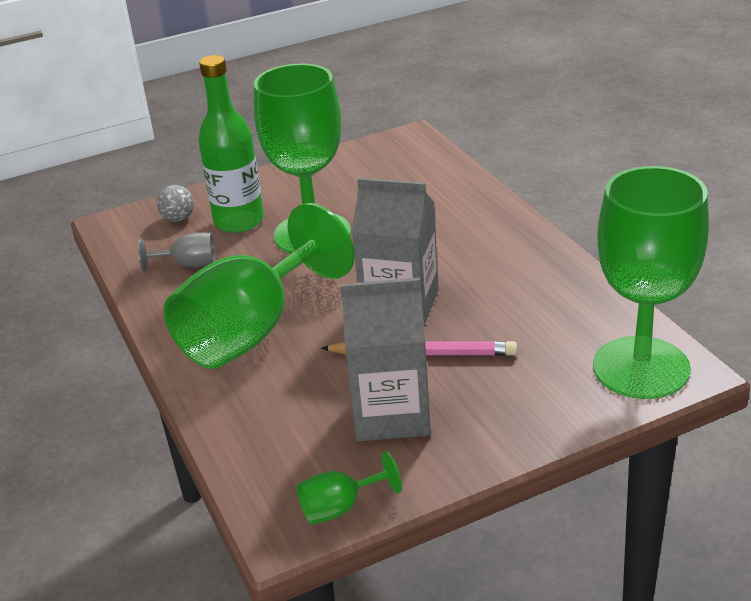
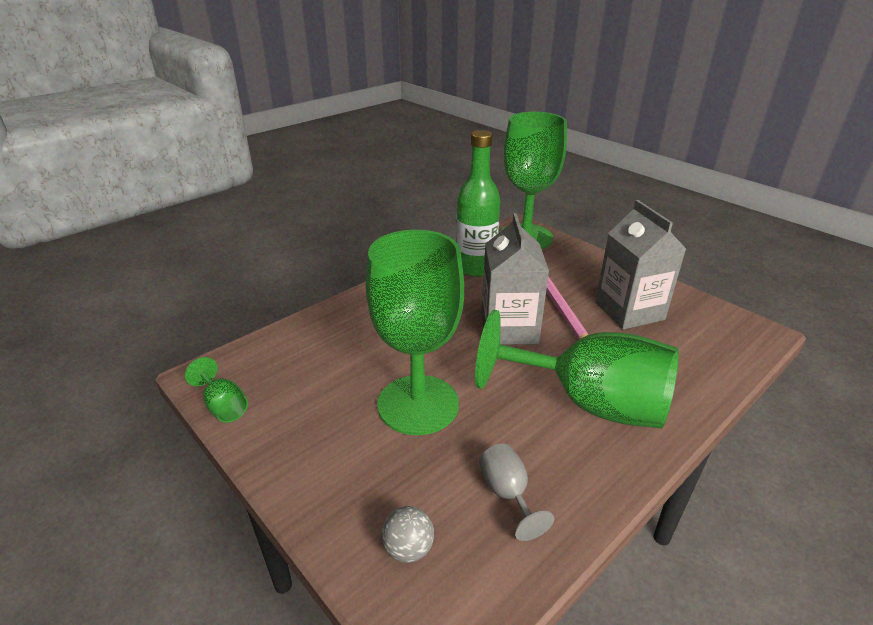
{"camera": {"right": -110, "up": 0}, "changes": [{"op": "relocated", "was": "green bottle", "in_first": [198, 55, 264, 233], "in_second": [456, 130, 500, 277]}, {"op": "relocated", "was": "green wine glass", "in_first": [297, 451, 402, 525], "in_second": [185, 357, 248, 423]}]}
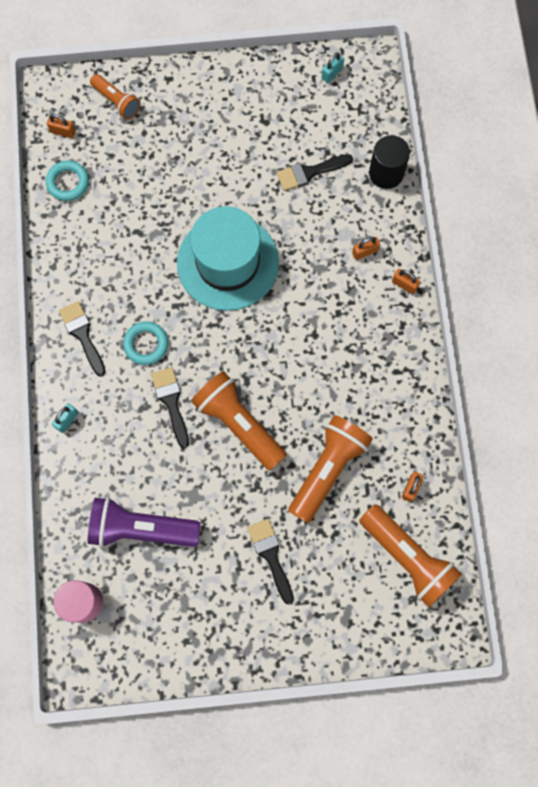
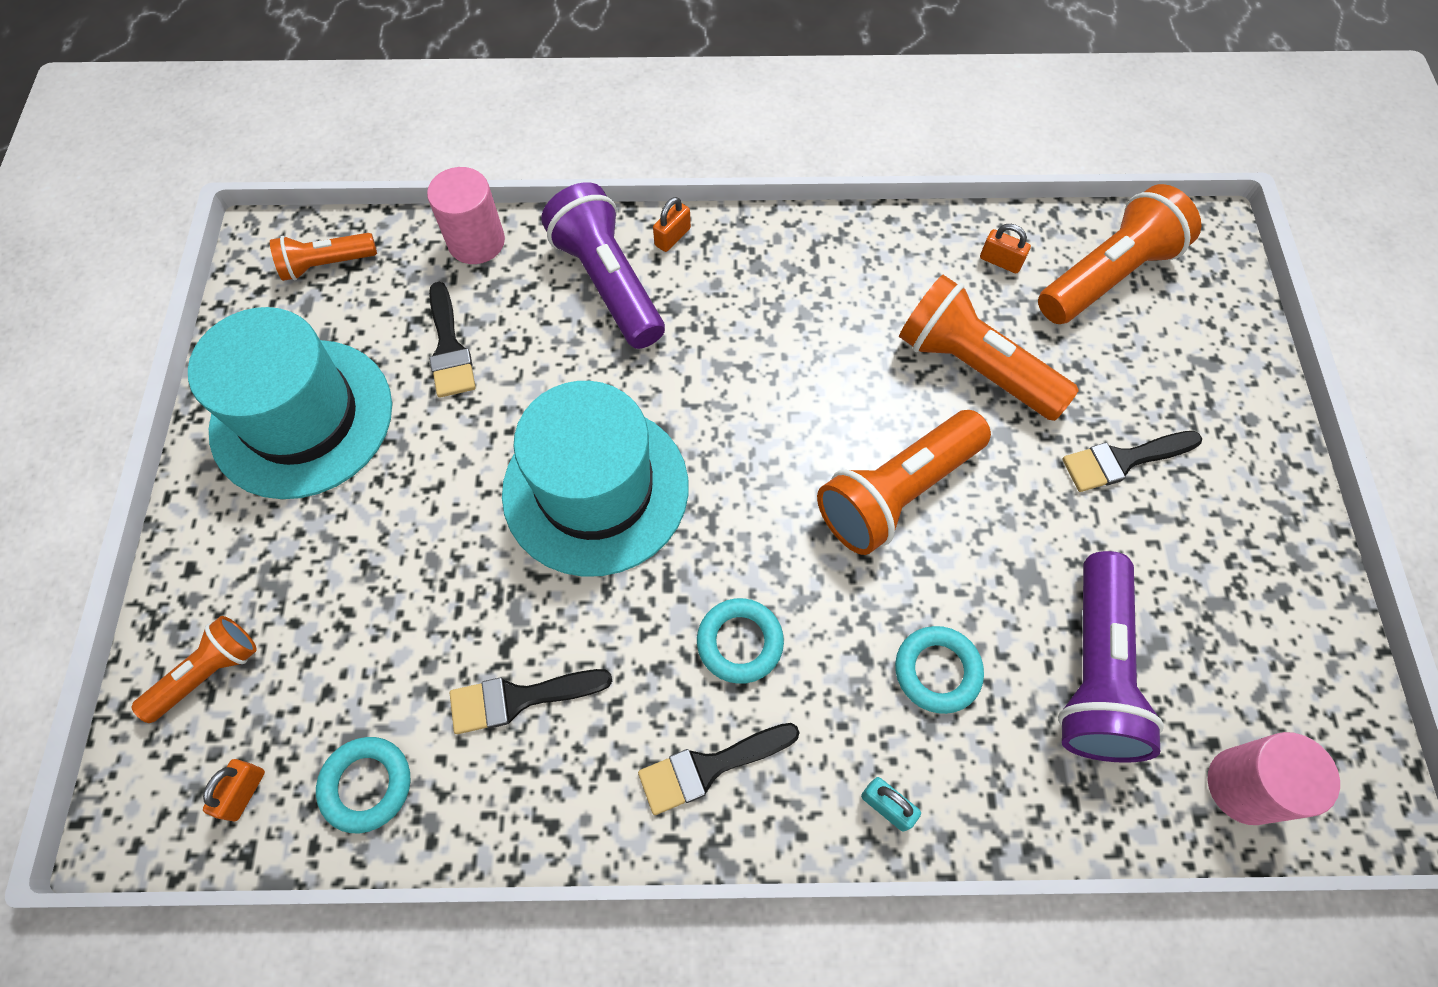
{"camera": {"right": -85, "up": -10}, "changes": [{"op": "missing", "was": "aqua padlock", "in_first": [322, 52, 344, 83]}, {"op": "appeared", "now": "aqua tall hat", "in_second": [188, 307, 392, 499]}, {"op": "appeared", "now": "bright orange pocket torch", "in_second": [270, 233, 377, 281]}, {"op": "appeared", "now": "aqua ring", "in_second": [895, 626, 984, 714]}, {"op": "relocated", "was": "ebony paint brush", "in_first": [151, 367, 189, 448], "in_second": [450, 669, 612, 734]}, {"op": "exchanged", "was": "bright orange padlock", "now": "royal purple pocket torch", "in_first": [352, 237, 380, 260], "in_second": [541, 182, 665, 349]}, {"op": "colour", "was": "ebony cylinder", "now": "rose-pink cylinder", "in_first": [369, 135, 410, 189], "in_second": [427, 167, 505, 264]}]}
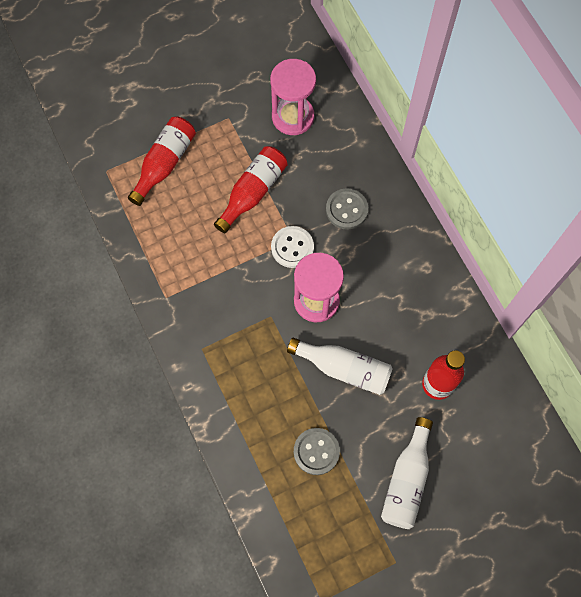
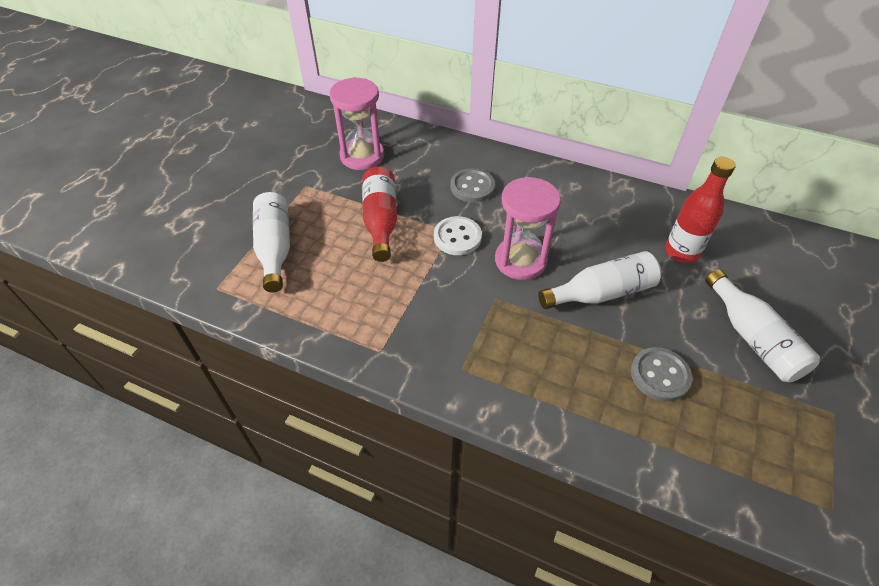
{"camera": {"right": -40, "up": -20}, "changes": [{"op": "colour", "was": "crimson bottle", "now": "white bottle", "in_first": [128, 116, 196, 206], "in_second": [253, 192, 290, 293]}]}
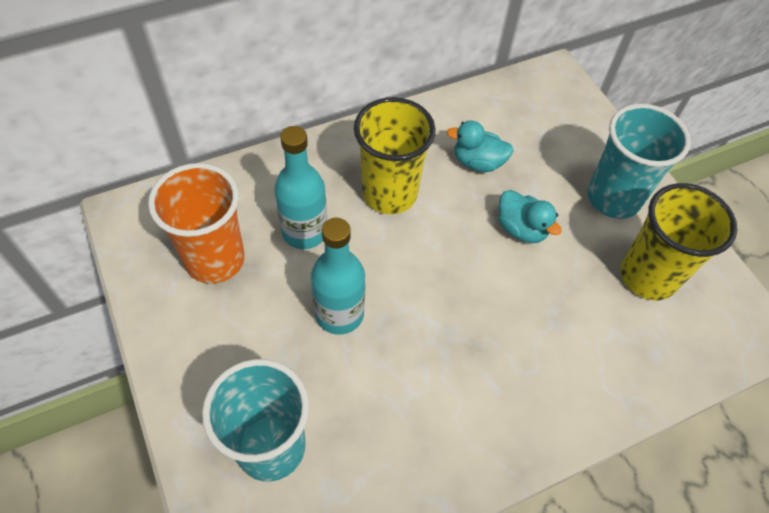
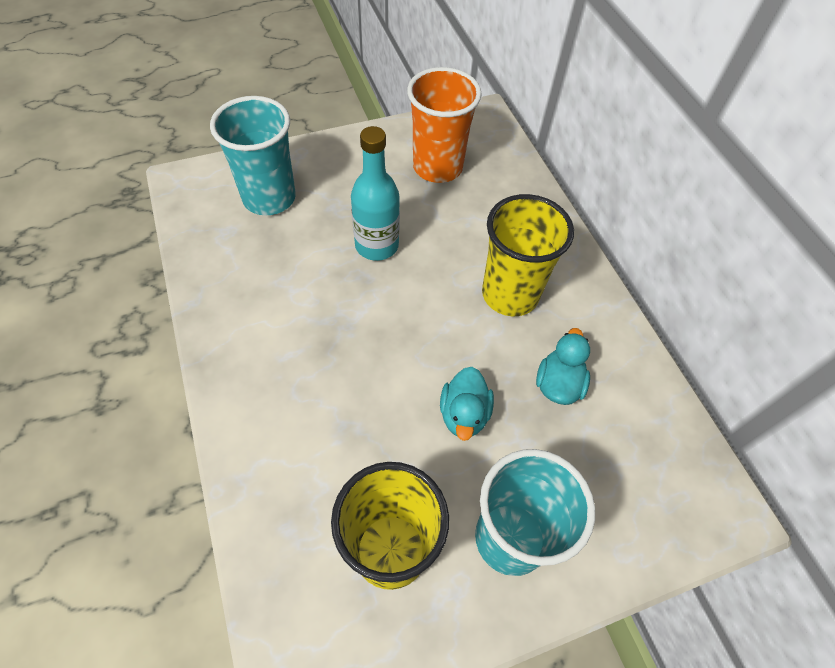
{"camera": {"right": 95, "up": 0}, "changes": [{"op": "missing", "was": "aqua bottle", "in_first": [274, 126, 327, 249]}, {"op": "spun", "was": "aqua toy duck", "in_first": [498, 190, 562, 243], "in_second": [440, 367, 494, 441], "clockwise": -45}]}
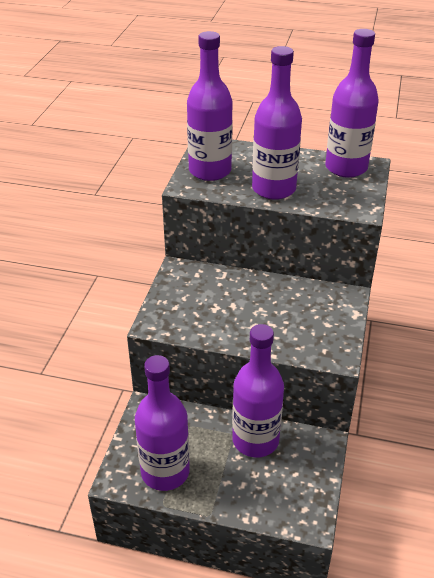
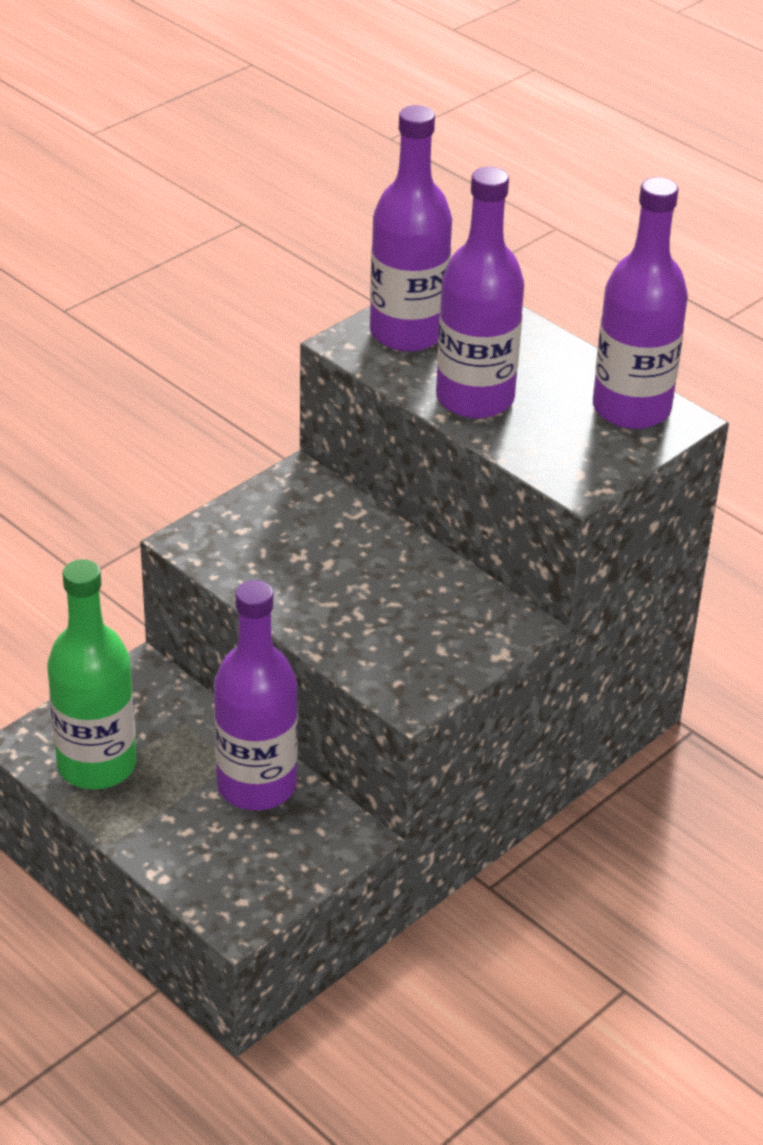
{"camera": {"right": 30, "up": 0}, "changes": [{"op": "colour", "was": "royal purple bottle", "now": "green bottle", "in_first": [135, 355, 190, 491], "in_second": [47, 559, 137, 789]}]}
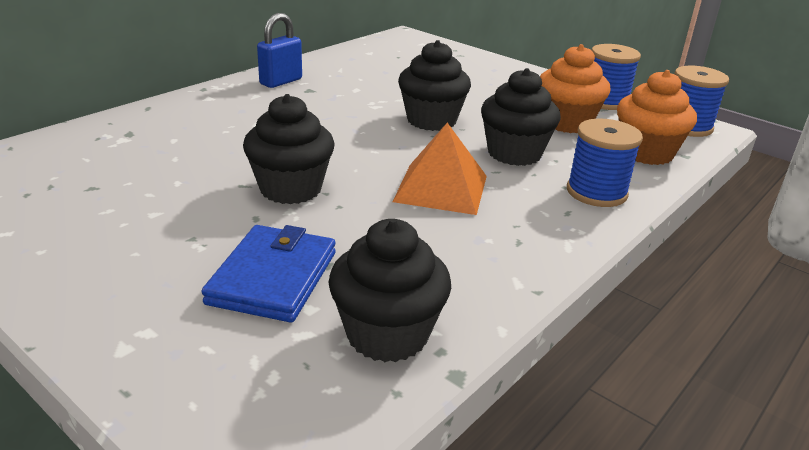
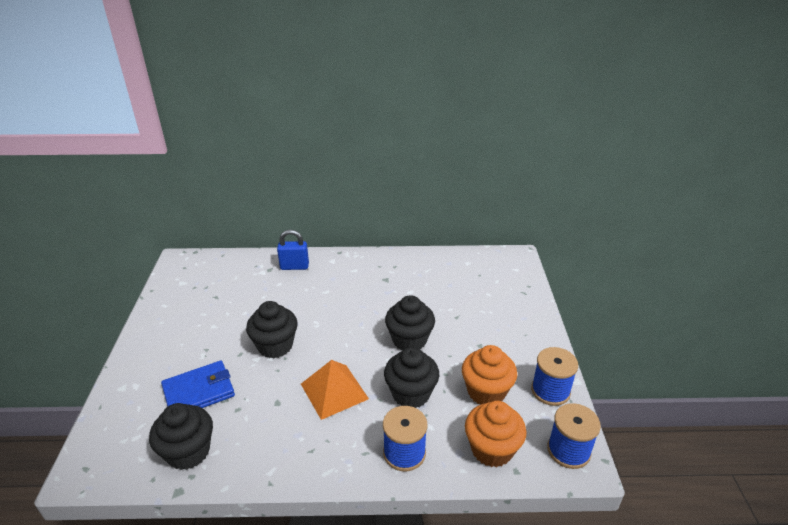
{"camera": {"right": 50, "up": 5}, "changes": [{"op": "relocated", "was": "cobalt padlock", "in_first": [257, 13, 302, 88], "in_second": [277, 230, 309, 270]}]}
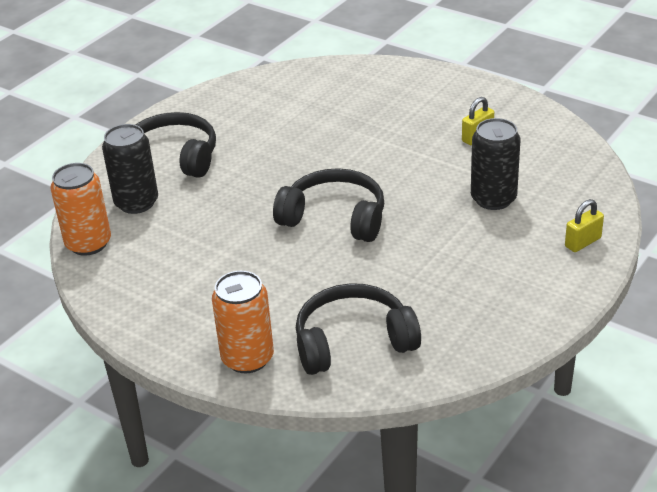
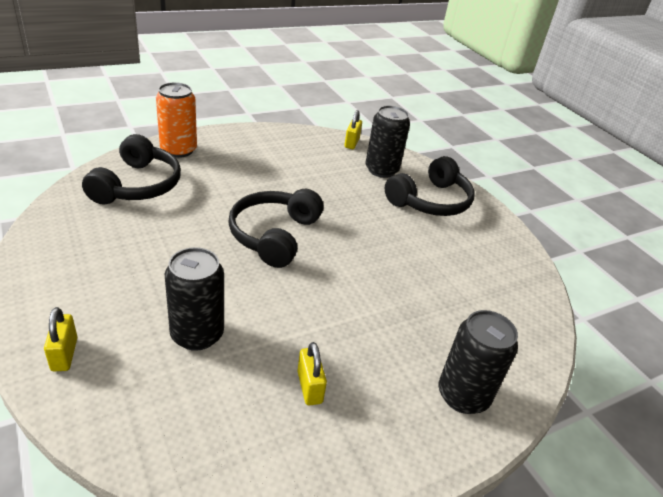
{"camera": {"right": 110, "up": 0}, "changes": [{"op": "appeared", "now": "ebony tin", "in_second": [438, 310, 518, 414]}, {"op": "exchanged", "was": "bright orange tin", "now": "golden padlock", "in_first": [50, 163, 111, 256], "in_second": [344, 110, 362, 149]}, {"op": "spun", "was": "ebony headset", "in_first": [273, 168, 384, 242], "in_second": [228, 189, 323, 268], "clockwise": 150}]}
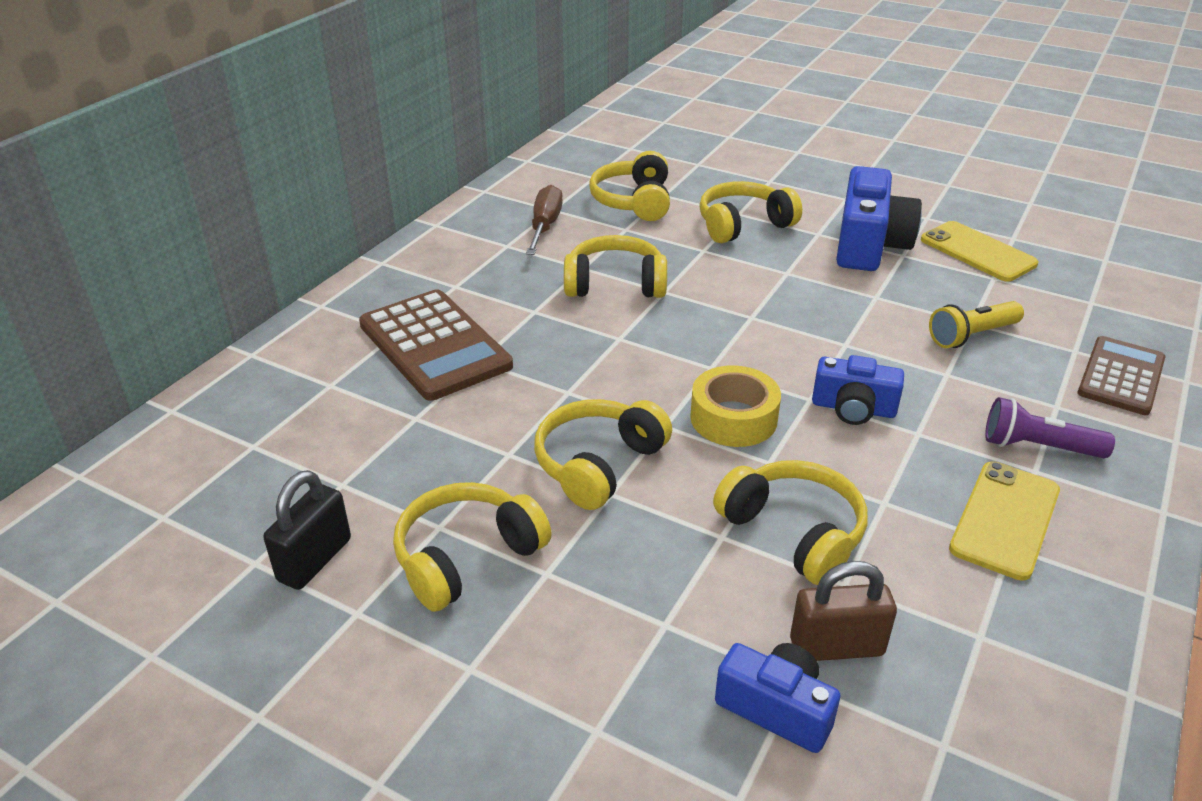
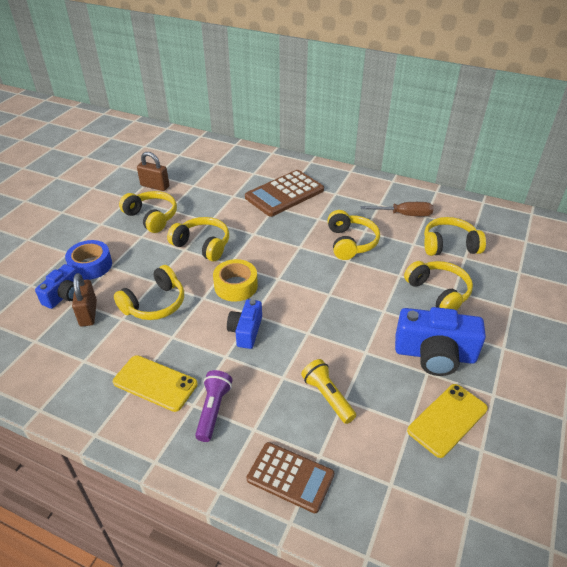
{"camera": {"right": 85, "up": 5}, "changes": [{"op": "appeared", "now": "cobalt tape", "in_second": [65, 240, 112, 280]}, {"op": "colour", "was": "ebony padlock", "now": "brown padlock", "in_first": [263, 470, 351, 590], "in_second": [137, 152, 169, 191]}]}
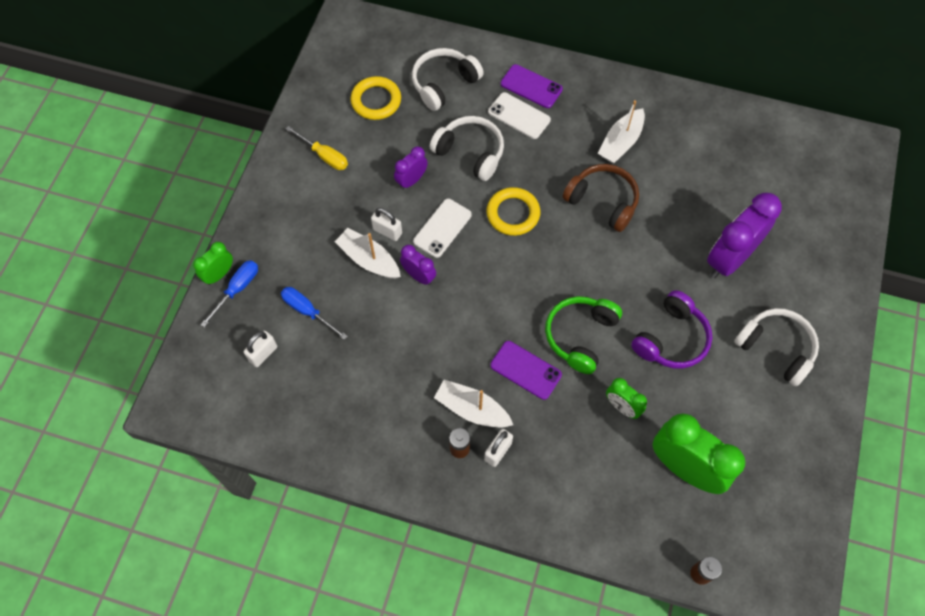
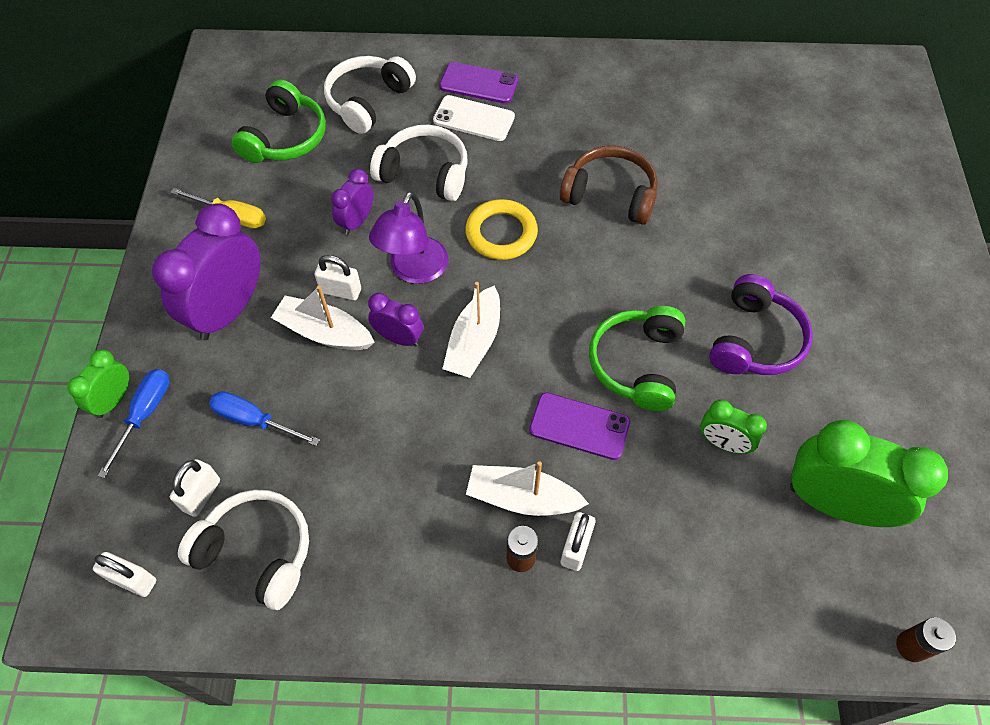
{"camera": {"right": -15, "up": -5}, "changes": [{"op": "appeared", "now": "white padlock", "in_second": [93, 552, 156, 597]}, {"op": "relocated", "was": "white sailboat", "in_first": [598, 100, 645, 163], "in_second": [442, 282, 500, 378]}, {"op": "relocated", "was": "royal purple bedside clock", "in_first": [707, 192, 782, 278], "in_second": [152, 203, 261, 340]}, {"op": "relocated", "was": "white headset", "in_first": [734, 308, 819, 386], "in_second": [178, 489, 309, 610]}, {"op": "exchanged", "was": "golden ring", "now": "green headset", "in_first": [351, 76, 401, 120], "in_second": [232, 79, 326, 163]}, {"op": "exchanged", "was": "white phone", "now": "royal purple lamp", "in_first": [413, 199, 472, 258], "in_second": [369, 191, 448, 284]}]}
